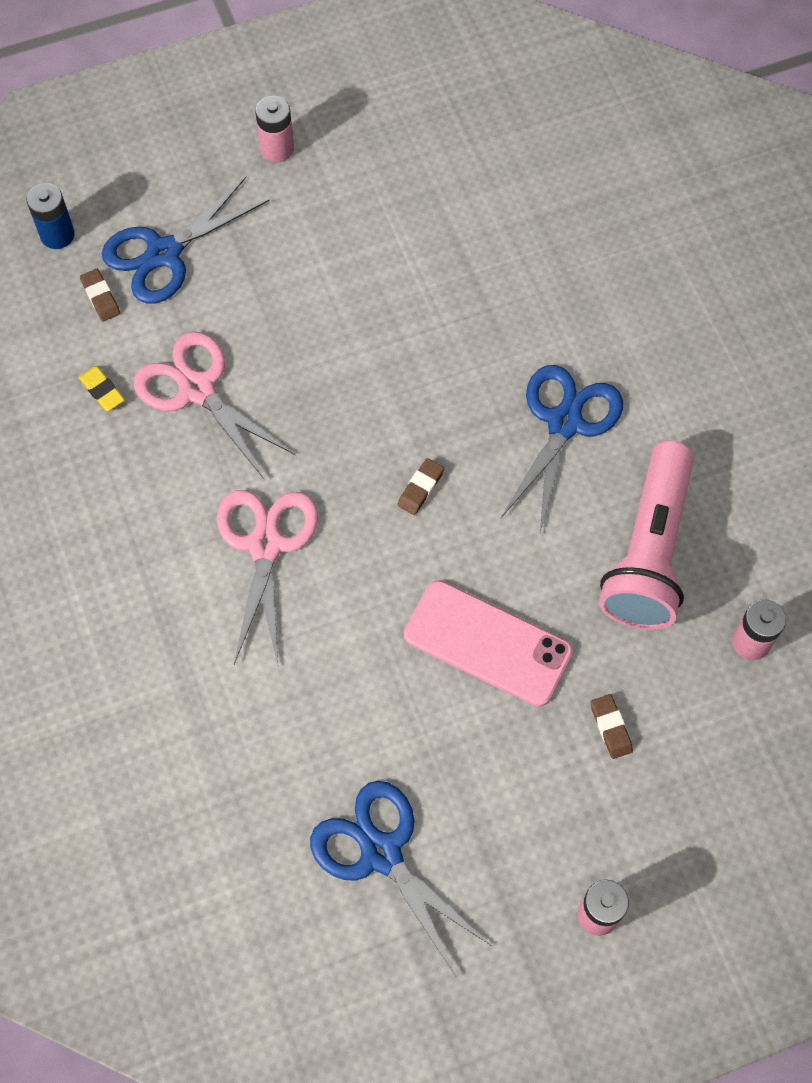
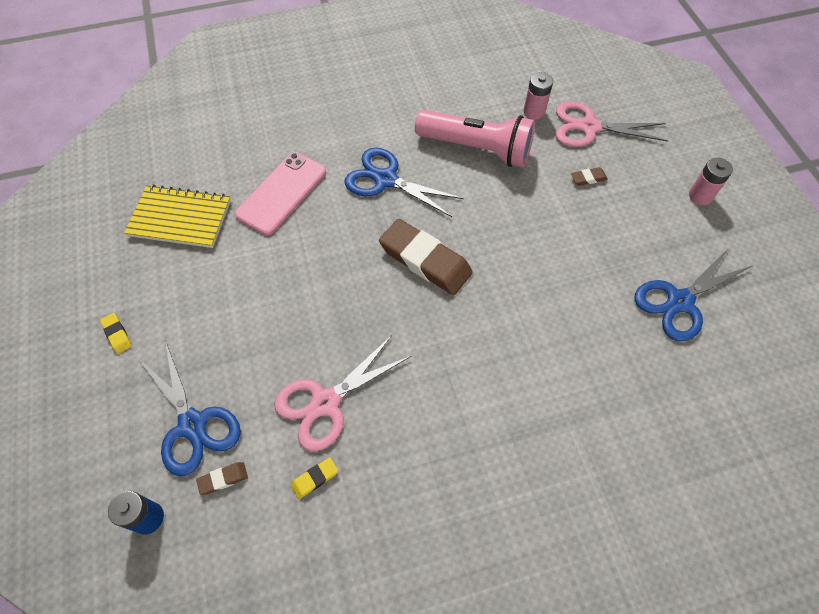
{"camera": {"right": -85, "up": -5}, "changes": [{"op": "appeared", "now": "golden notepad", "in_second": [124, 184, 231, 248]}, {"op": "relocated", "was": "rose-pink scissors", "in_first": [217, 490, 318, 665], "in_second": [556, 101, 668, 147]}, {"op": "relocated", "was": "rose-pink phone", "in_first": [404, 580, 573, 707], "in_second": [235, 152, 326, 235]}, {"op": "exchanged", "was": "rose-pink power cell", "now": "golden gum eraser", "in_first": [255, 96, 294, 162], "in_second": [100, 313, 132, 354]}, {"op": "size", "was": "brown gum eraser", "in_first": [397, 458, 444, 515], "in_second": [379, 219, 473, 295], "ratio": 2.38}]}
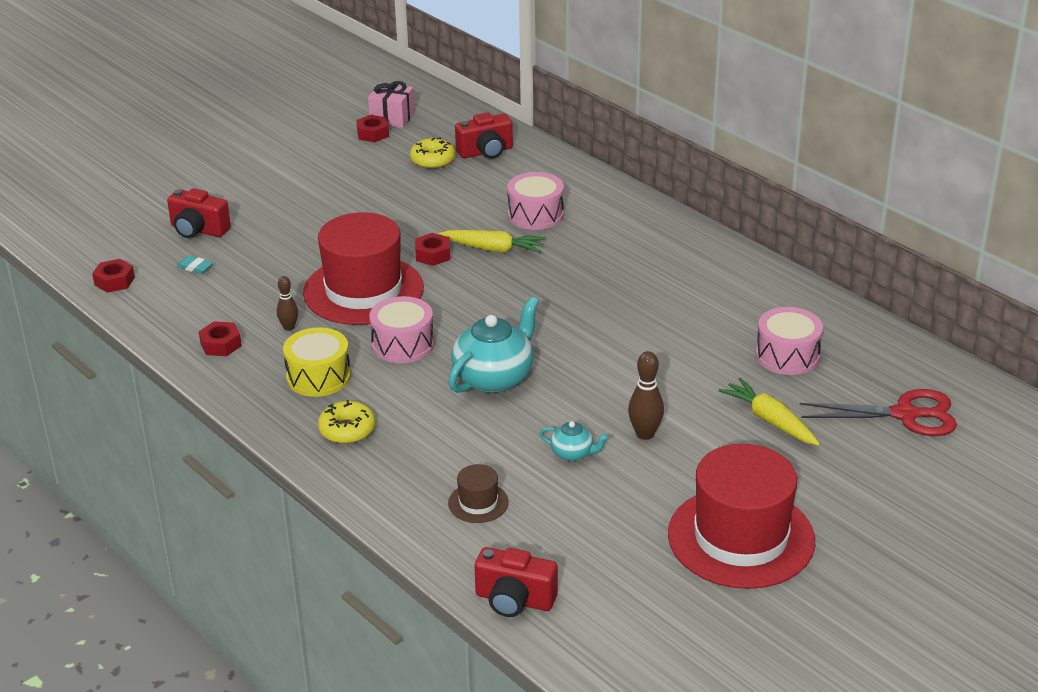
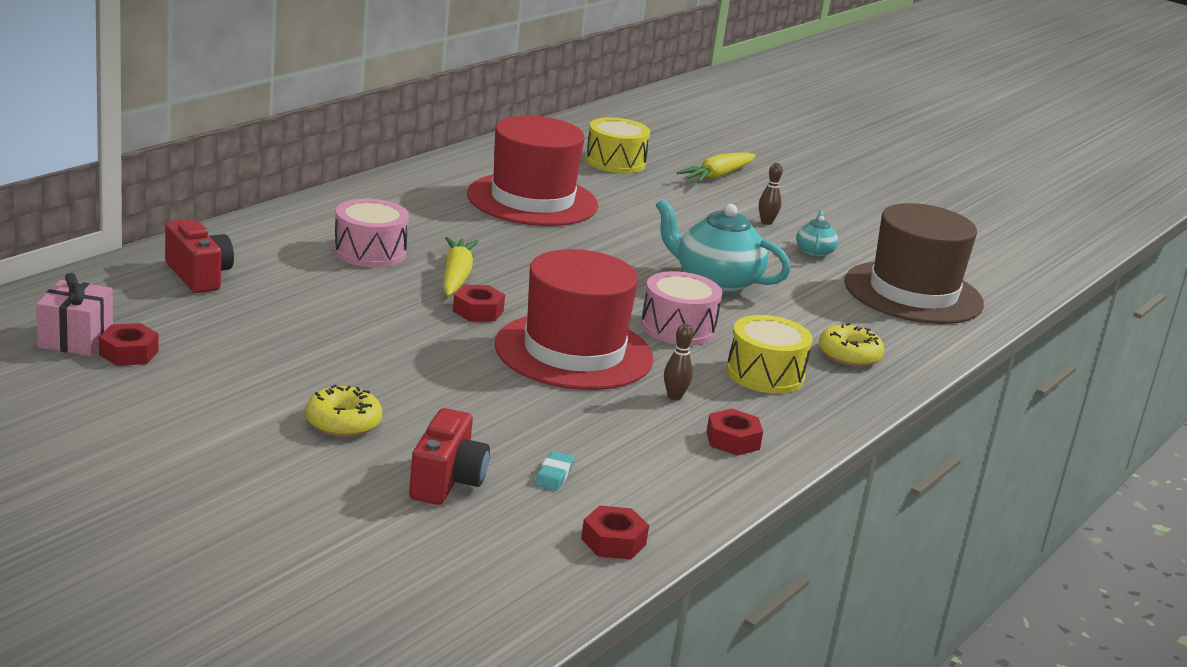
{"camera": {"right": -105, "up": -10}, "changes": [{"op": "missing", "was": "crimson photo camera", "in_first": [475, 547, 558, 617]}, {"op": "missing", "was": "crimson scissors", "in_first": [800, 389, 957, 436]}, {"op": "relocated", "was": "golden doughnut", "in_first": [410, 137, 456, 169], "in_second": [305, 384, 382, 437]}, {"op": "relocated", "was": "crimson tall hat", "in_first": [668, 444, 815, 589], "in_second": [467, 116, 598, 226]}, {"op": "colour", "was": "rose-pink drum", "now": "golden drum", "in_first": [756, 307, 823, 375], "in_second": [586, 117, 650, 173]}, {"op": "size", "was": "brown tall hat", "in_first": [448, 464, 509, 523], "in_second": [844, 203, 984, 324], "ratio": 2.35}, {"op": "size", "was": "brown bowling pin", "in_first": [628, 351, 664, 440], "in_second": [759, 163, 783, 225], "ratio": 0.66}]}
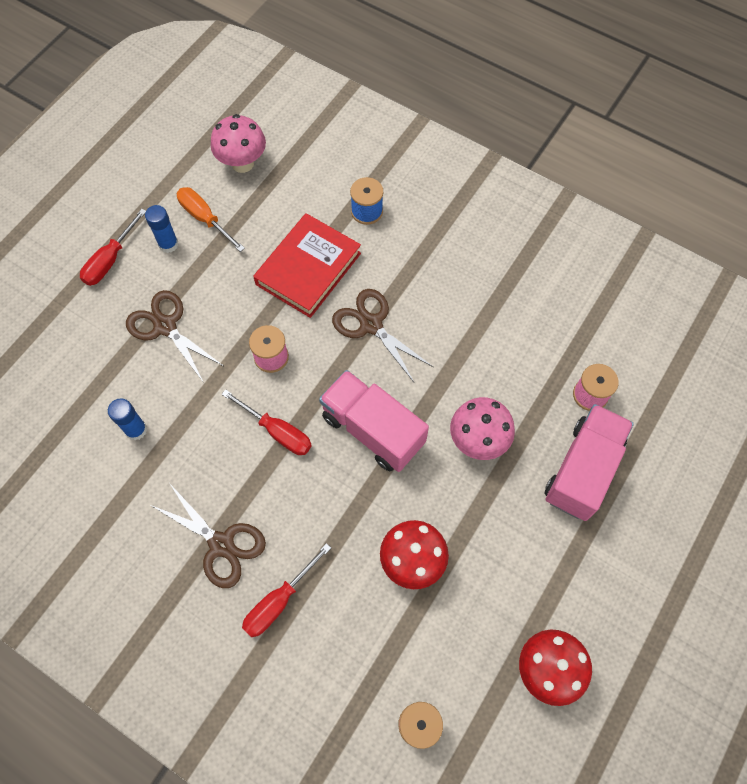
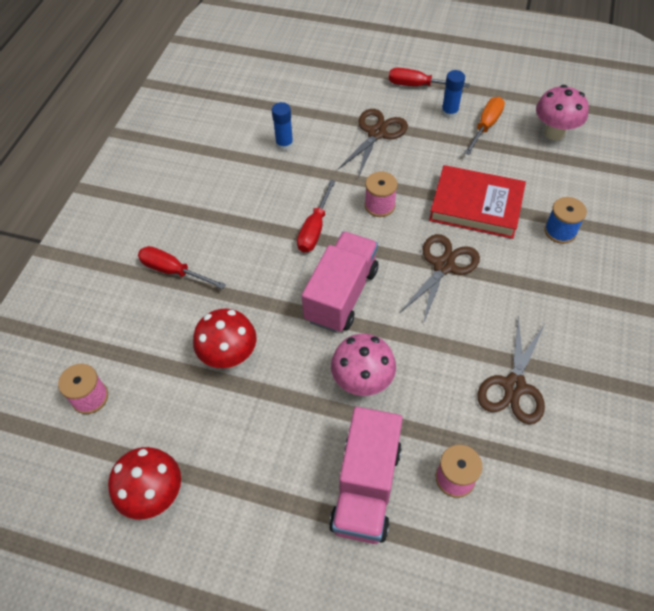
{"camera": {"right": 75, "up": -10}, "changes": [{"op": "relocated", "was": "brown scissors", "in_first": [151, 484, 266, 588], "in_second": [477, 316, 545, 424]}, {"op": "spun", "was": "rose-pink lorry", "in_first": [545, 404, 634, 521], "in_second": [329, 407, 403, 544], "clockwise": 90}]}
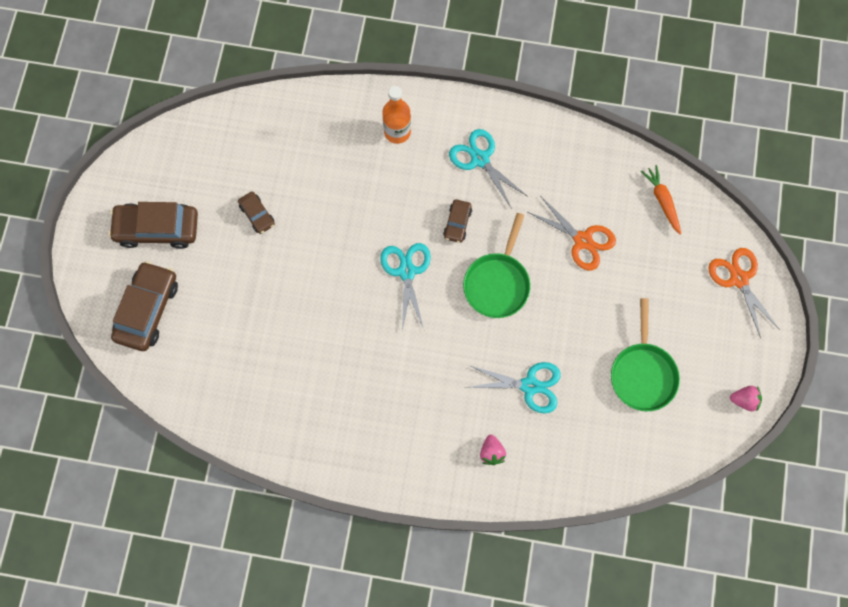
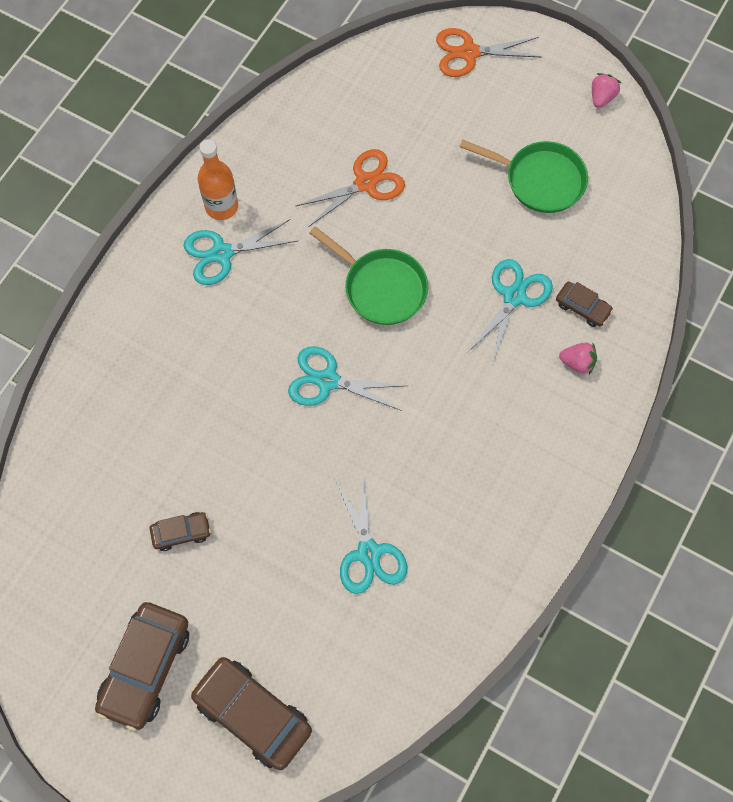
{"camera": {"right": -70, "up": -5}, "changes": [{"op": "missing", "was": "bright orange toy carrot", "in_first": [641, 165, 681, 235]}, {"op": "appeared", "now": "aqua scissors", "in_second": [335, 472, 407, 594]}, {"op": "relocated", "was": "bright orange bottle", "in_first": [382, 86, 411, 144], "in_second": [198, 139, 238, 220]}, {"op": "relocated", "was": "brown toy car", "in_first": [443, 199, 472, 243], "in_second": [556, 282, 613, 327]}]}
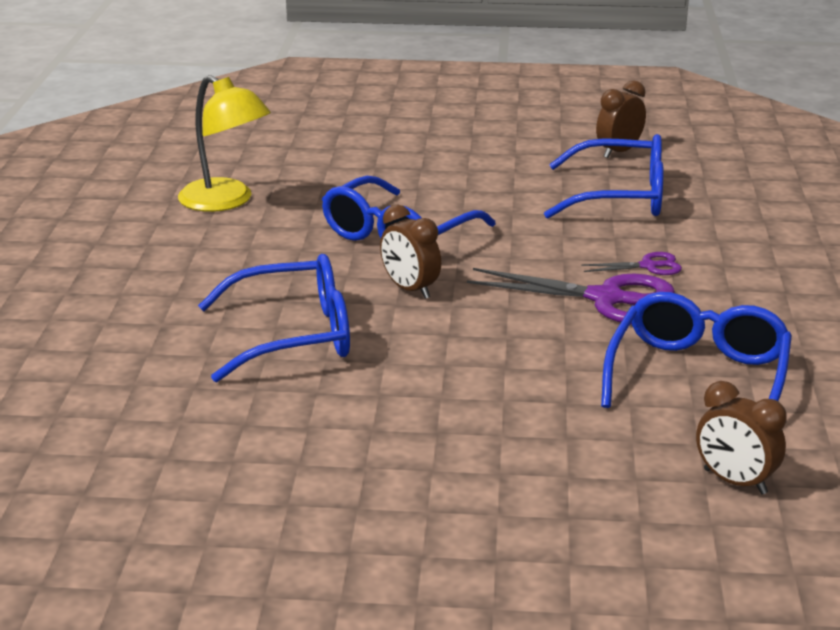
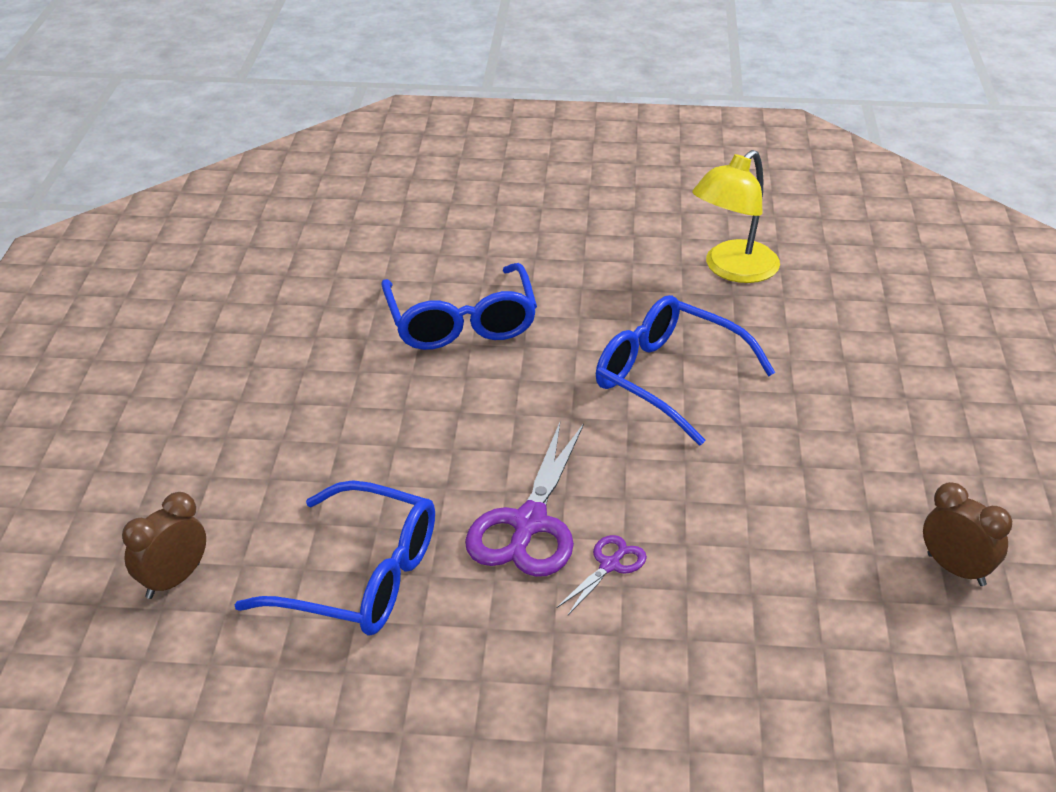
{"camera": {"right": 90, "up": 10}, "changes": [{"op": "missing", "was": "brown bedside clock", "in_first": [380, 205, 441, 299]}, {"op": "missing", "was": "cobalt glasses", "in_first": [544, 134, 664, 219]}, {"op": "spun", "was": "royal purple scissors", "in_first": [581, 252, 682, 275], "in_second": [557, 535, 647, 615], "clockwise": -135}]}
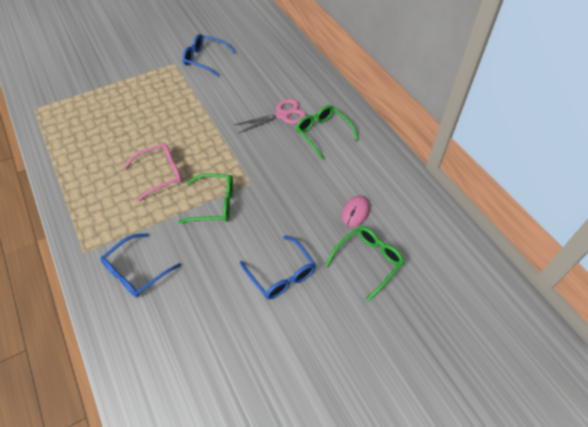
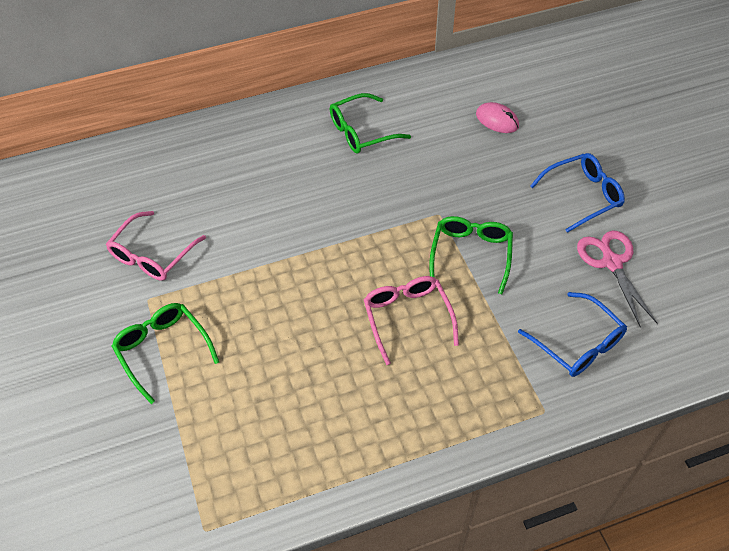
{"camera": {"right": -80, "up": 0}, "changes": [{"op": "relocated", "was": "rose-pink scissors", "in_first": [234, 99, 307, 133], "in_second": [577, 230, 658, 328]}, {"op": "relocated", "was": "green glasses", "in_first": [325, 226, 404, 301], "in_second": [112, 303, 219, 404]}, {"op": "colour", "was": "cobalt glasses", "now": "rose-pink glasses", "in_first": [182, 34, 236, 77], "in_second": [106, 211, 206, 281]}]}
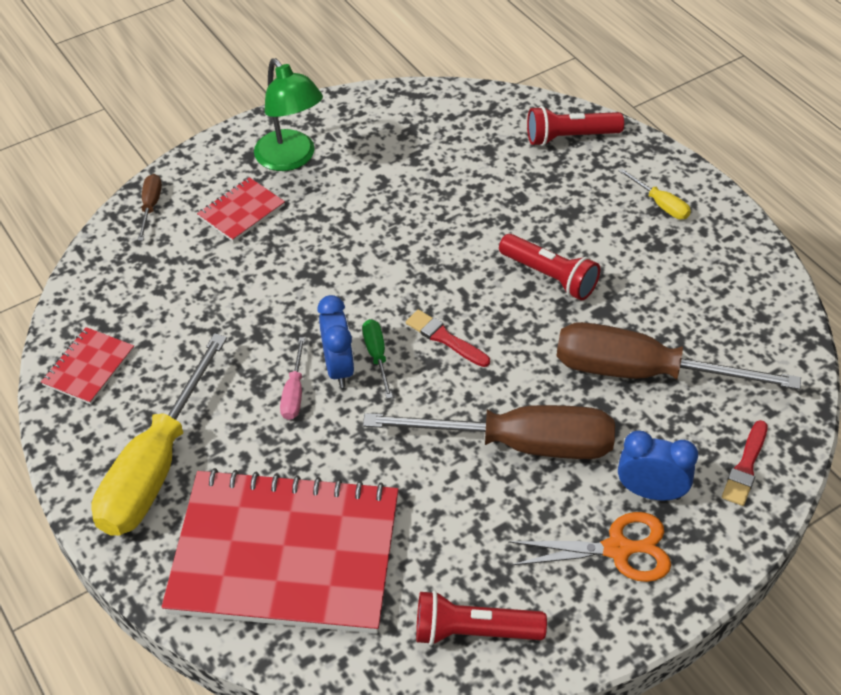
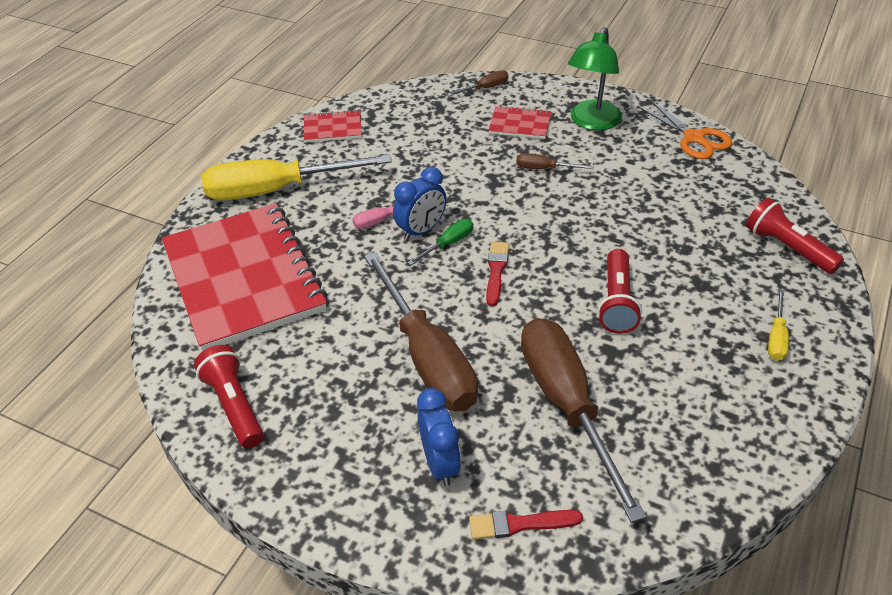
{"camera": {"right": 60, "up": -5}, "changes": [{"op": "appeared", "now": "brown screwdriver", "in_second": [516, 153, 594, 169]}, {"op": "relocated", "was": "bright orange scissors", "in_first": [508, 512, 671, 582], "in_second": [638, 100, 732, 159]}]}
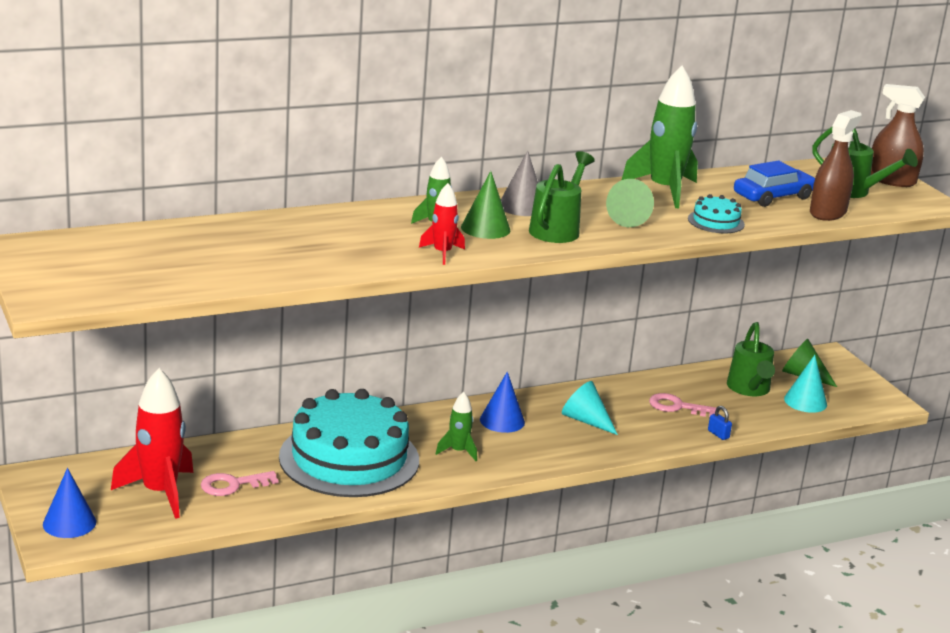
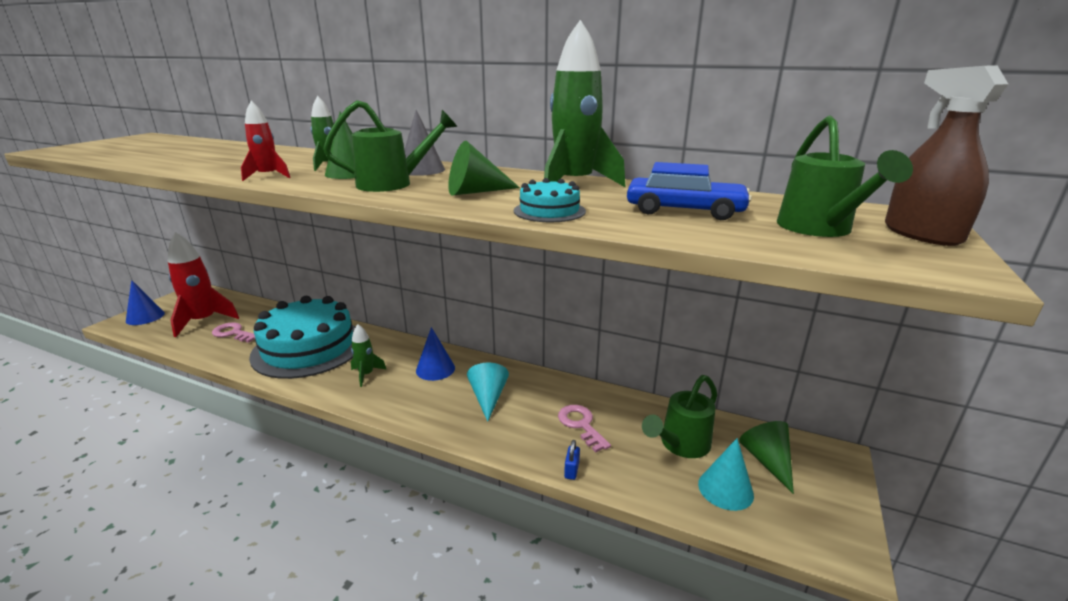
{"camera": {"right": 50, "up": 0}, "changes": [{"op": "missing", "was": "brown spray cleaner", "in_first": [810, 110, 862, 221]}]}
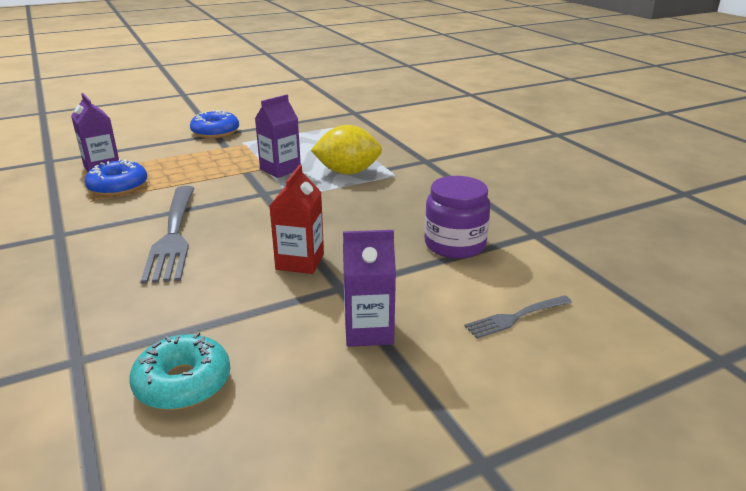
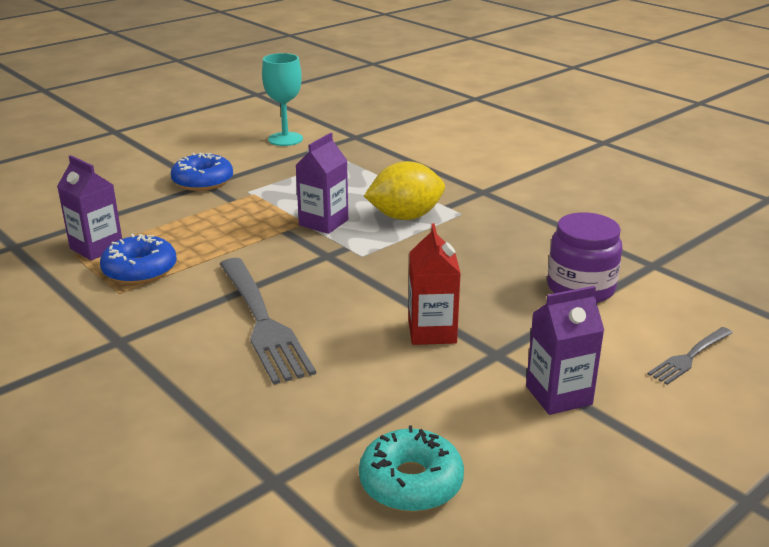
{"camera": {"right": -15, "up": 0}, "changes": [{"op": "appeared", "now": "aqua wine glass", "in_second": [262, 53, 303, 146]}]}
